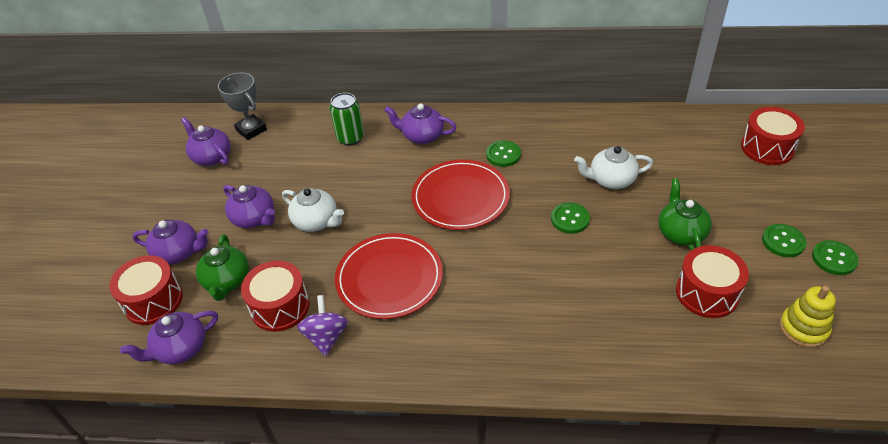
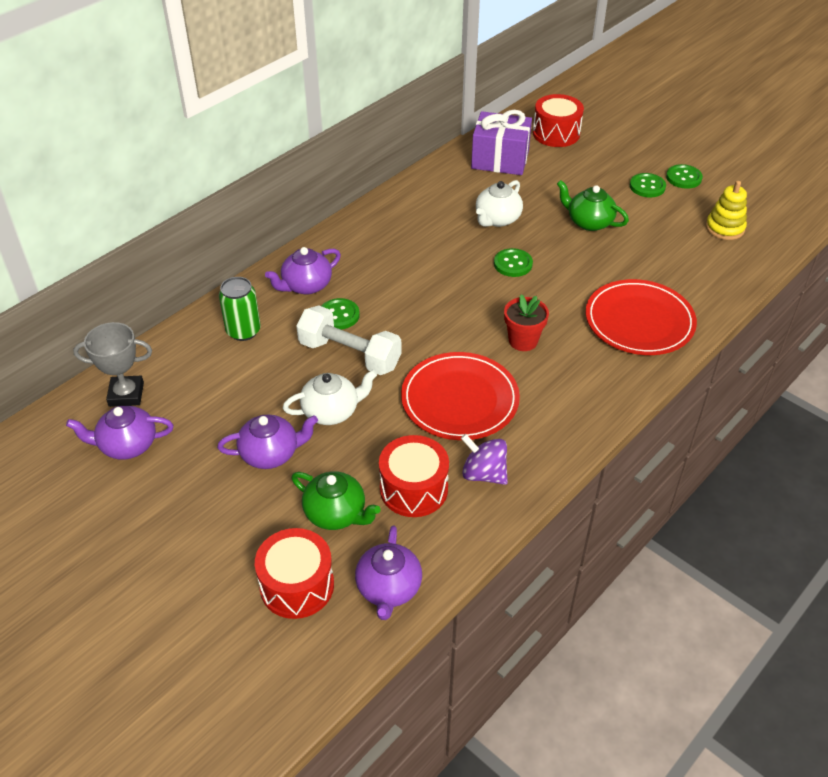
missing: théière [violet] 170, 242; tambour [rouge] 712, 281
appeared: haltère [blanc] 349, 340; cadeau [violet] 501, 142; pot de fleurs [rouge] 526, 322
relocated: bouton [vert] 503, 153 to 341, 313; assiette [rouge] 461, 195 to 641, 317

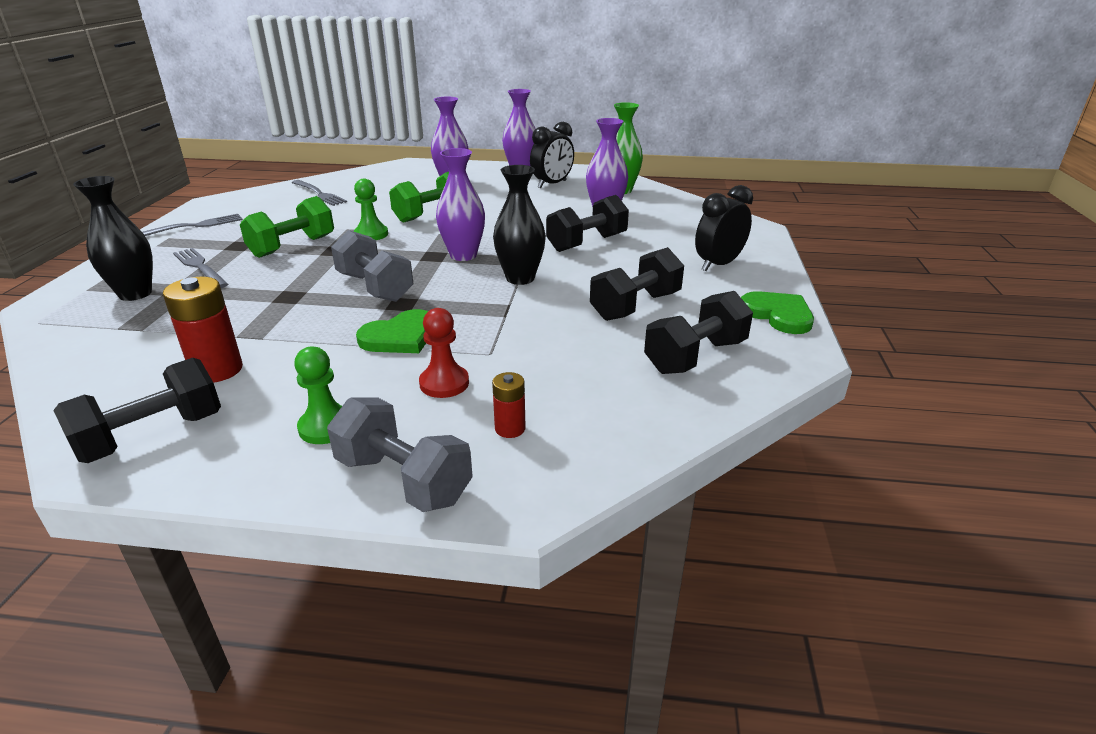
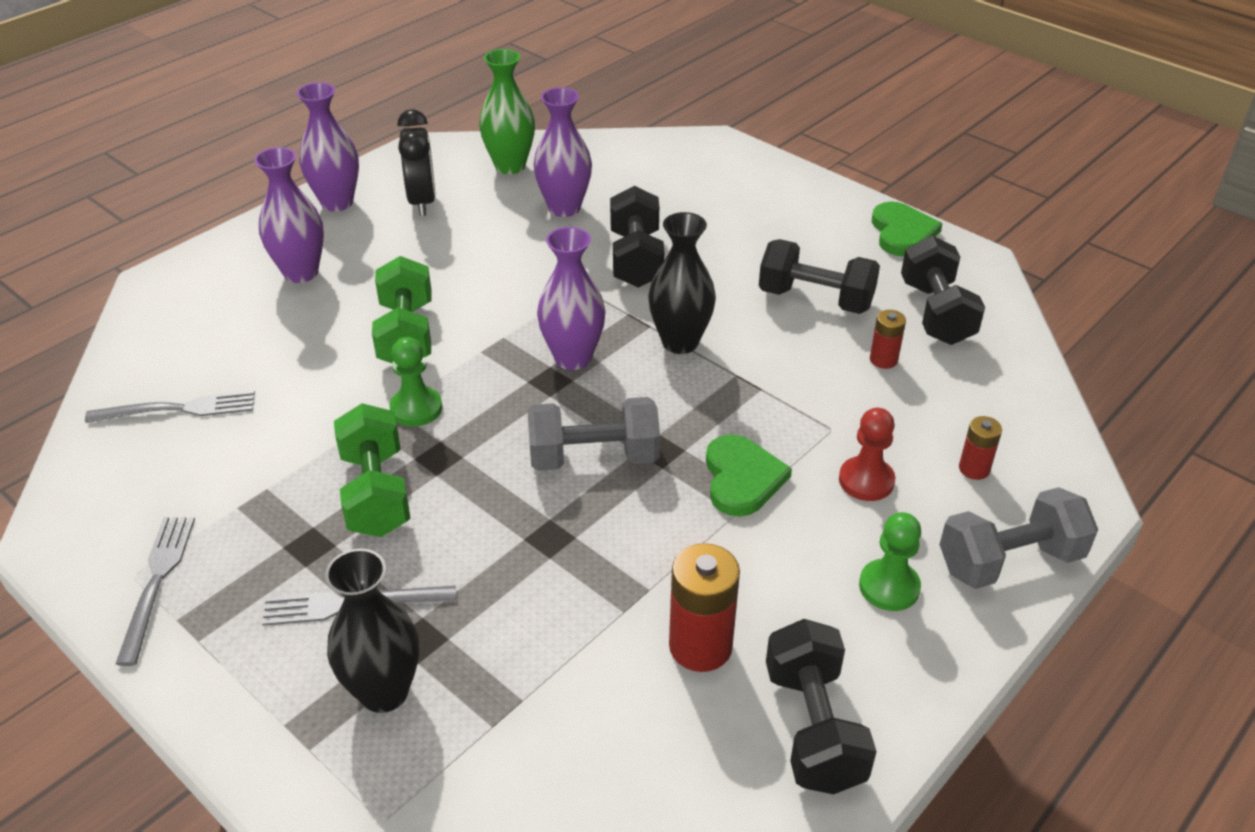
missing: réveil [noir] 724, 228
appeared: pile [rouge] 888, 339
spun: haltère [noir] 637, 284 = 819, 276 60 degrees counterclockwise; cœur [vert] 777, 312 = 907, 229 90 degrees clockwise

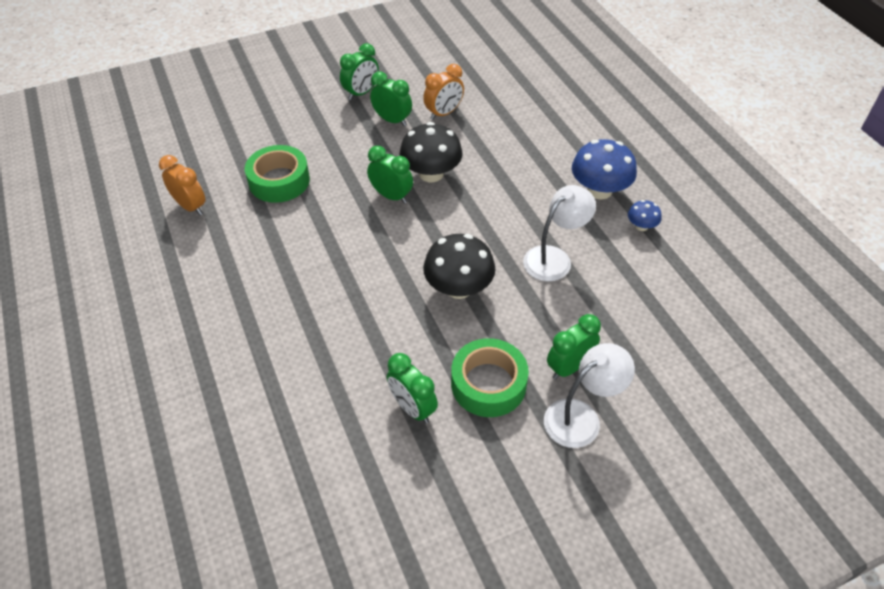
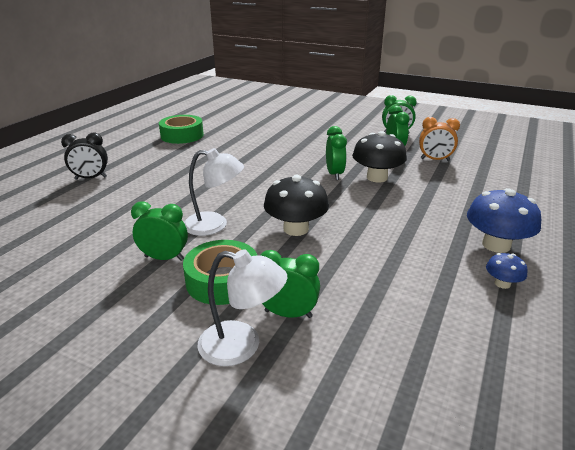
missing: réveil [orange] 182, 185
appeared: réveil [noir] 84, 156
relocated: ruban adhésif [vert] 277, 174 to 181, 129; lampe [blanc] 559, 233 to 214, 192
spun: réveil [vert] 412, 388 = 159, 231 90 degrees clockwise

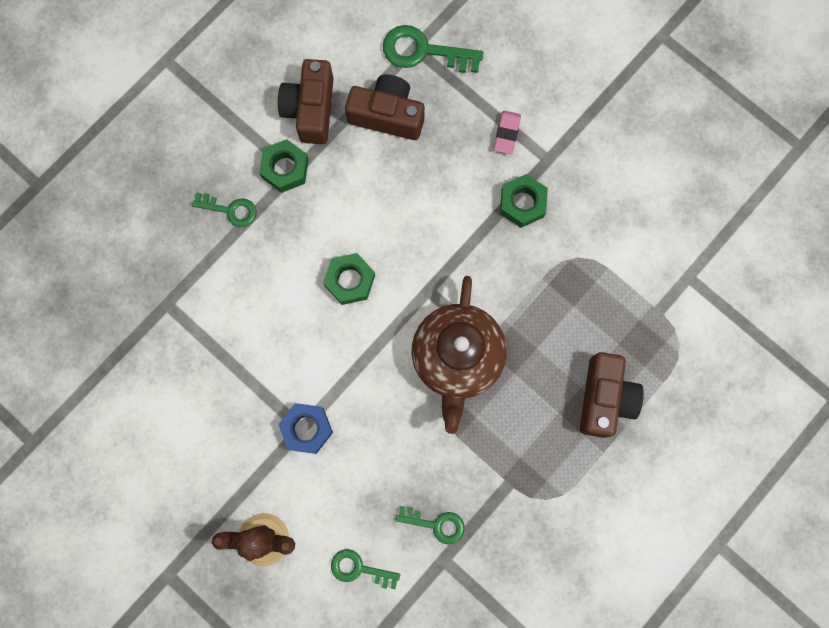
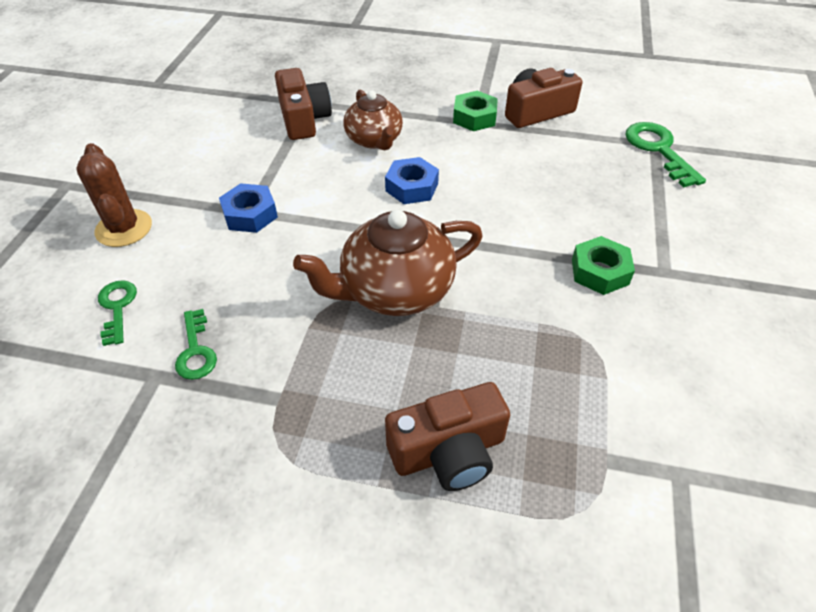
missing: clé [vert] 224, 210; gomme [rose] 507, 132
appeared: théière [marron] 373, 120
relocated: appareil photo [marron] 385, 107 to 303, 104
colour: écrou [vert] 349, 279 to écrou [bleu] 412, 180

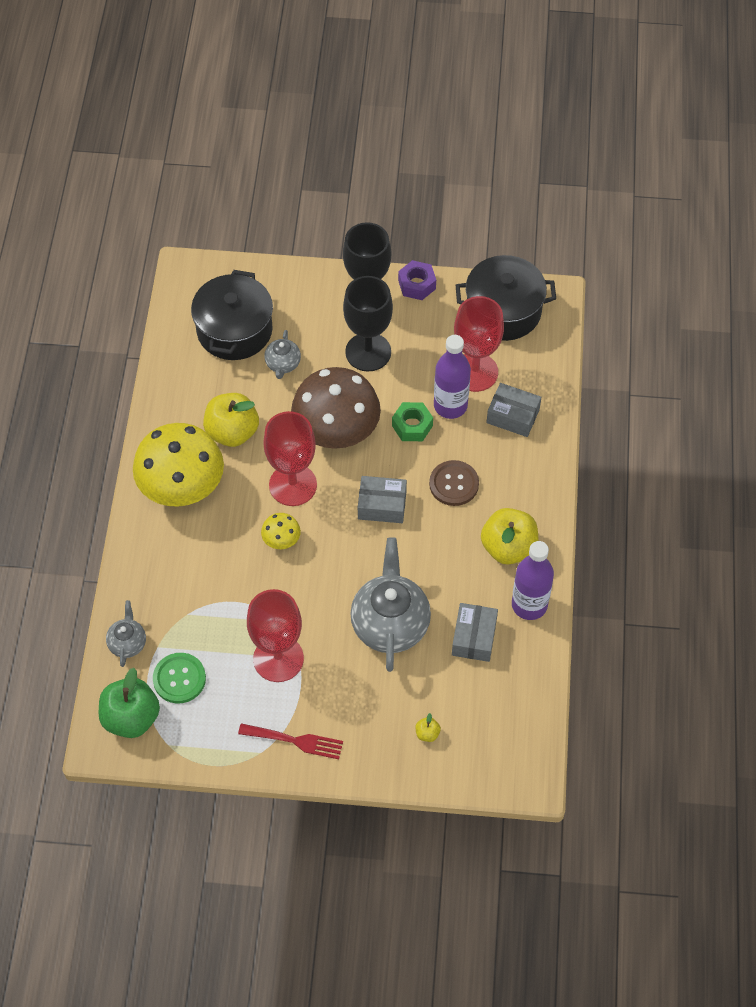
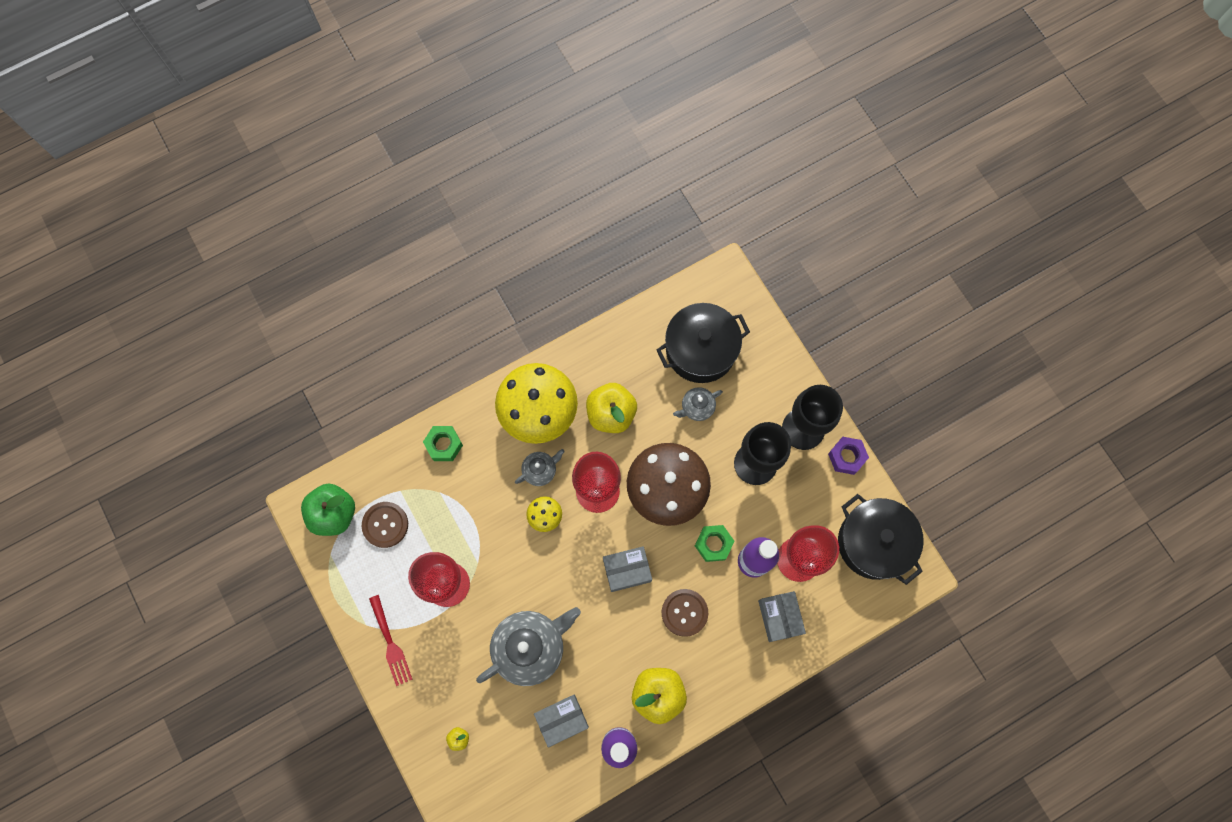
appeared: écrou [vert] 443, 443
relocated: théière [gris] 126, 633 to 540, 467
colour: bouton [vert] 179, 678 to bouton [marron] 385, 525
spun: boîte [gris] 382, 499 = 627, 569 75 degrees counterclockwise

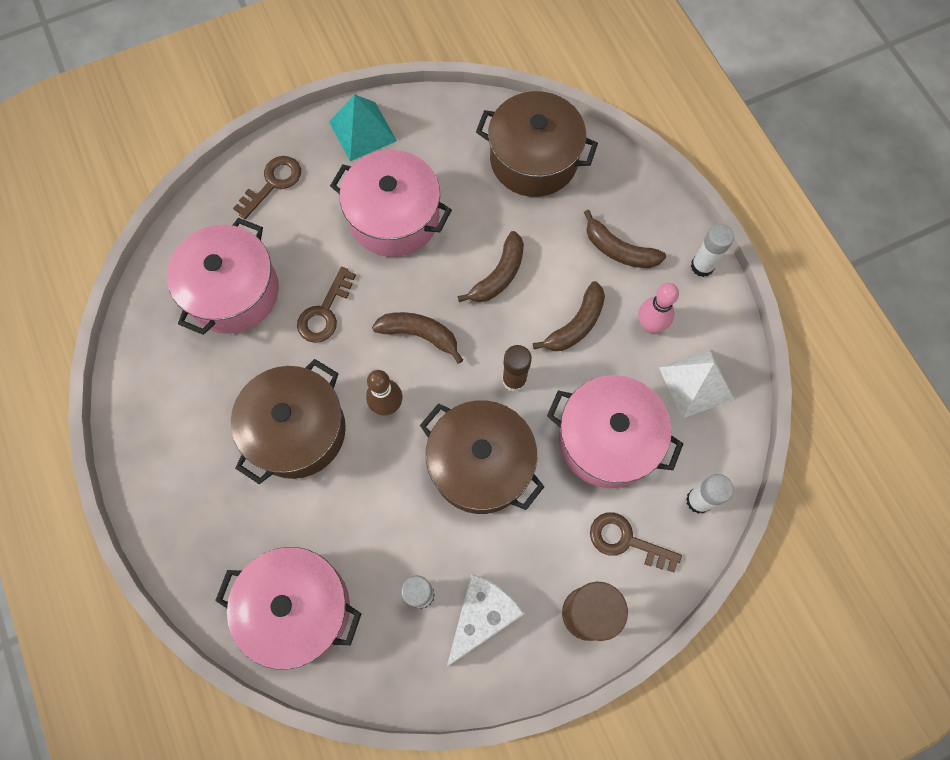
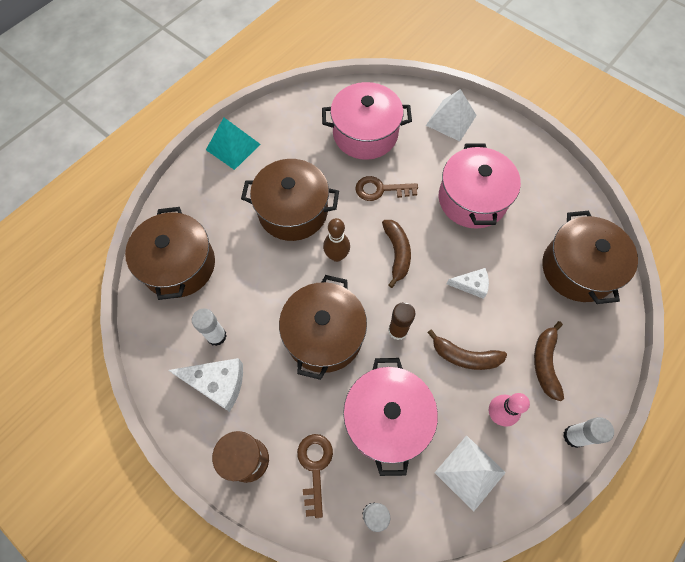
relocated: pyramide [turquoise] 363, 128 to 233, 144
exchanged: clé [marron] 267, 187 to pyramide [blanc] 451, 115; banane [marron] 491, 266 to fromage [blanc] 468, 283
colour: marmite [rose] 288, 608 to marmite [marron] 170, 253

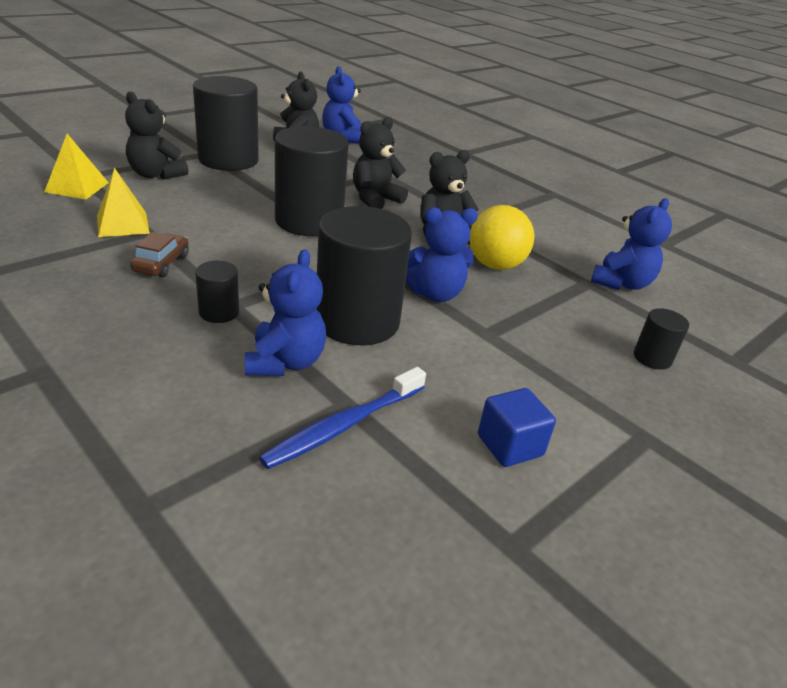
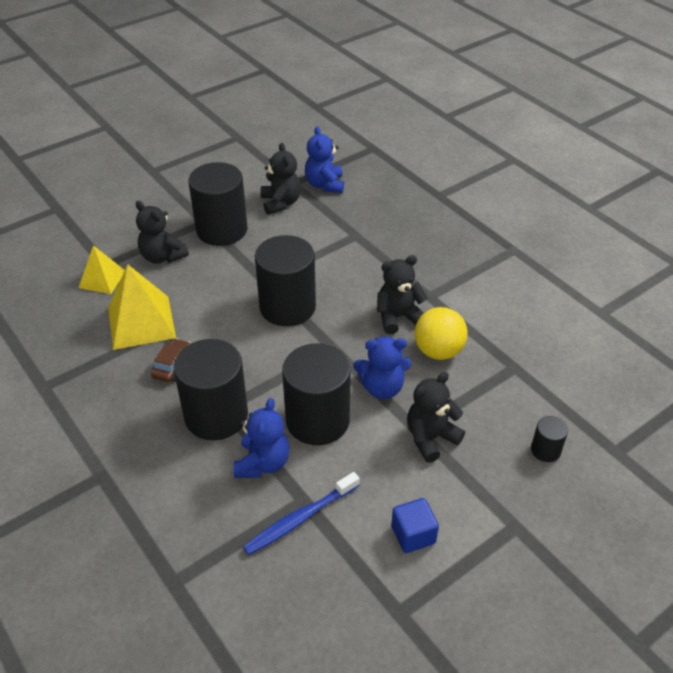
missing: ours en peluche [bleu] 631, 244
relocated: ours en peluche [noir] 380, 163 to 436, 417
size: pyramide [jaune] 123, 202 = 142, 307 x1.66; cylindre [noir] 217, 292 = 211, 389 x2.21

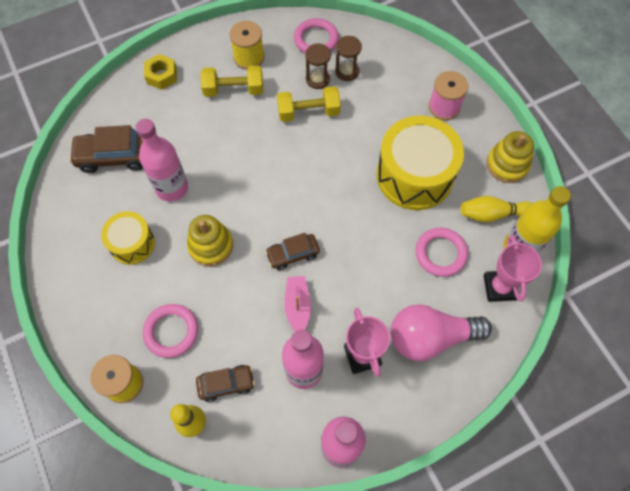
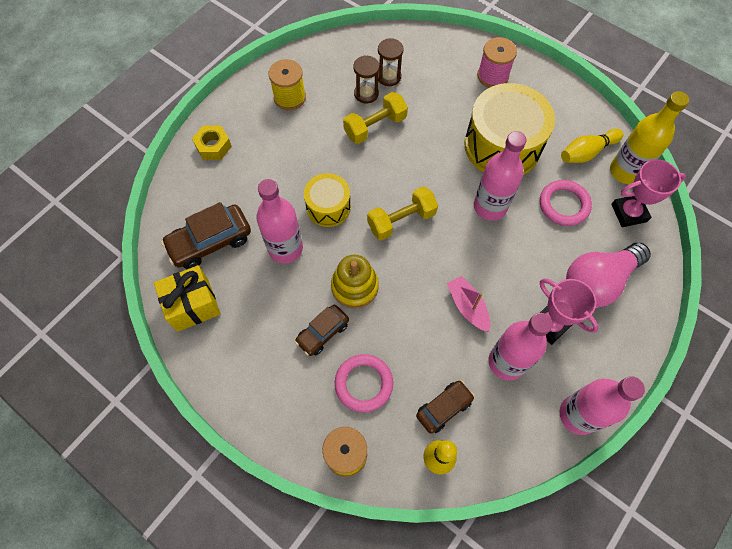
missing: anneau [rose] 316, 35; jouet à empiler [jaune] 510, 157
appeared: cadeau [jaune] 187, 298; bouteille [rose] 500, 176
relocated: voiture [marron] 292, 251 to 322, 330; tambour [jaune] 128, 238 to 327, 200; haltère [jaune] 231, 81 to 402, 213
spun: trophée [rose] 513, 268 = 648, 193 75 degrees counterclockwise

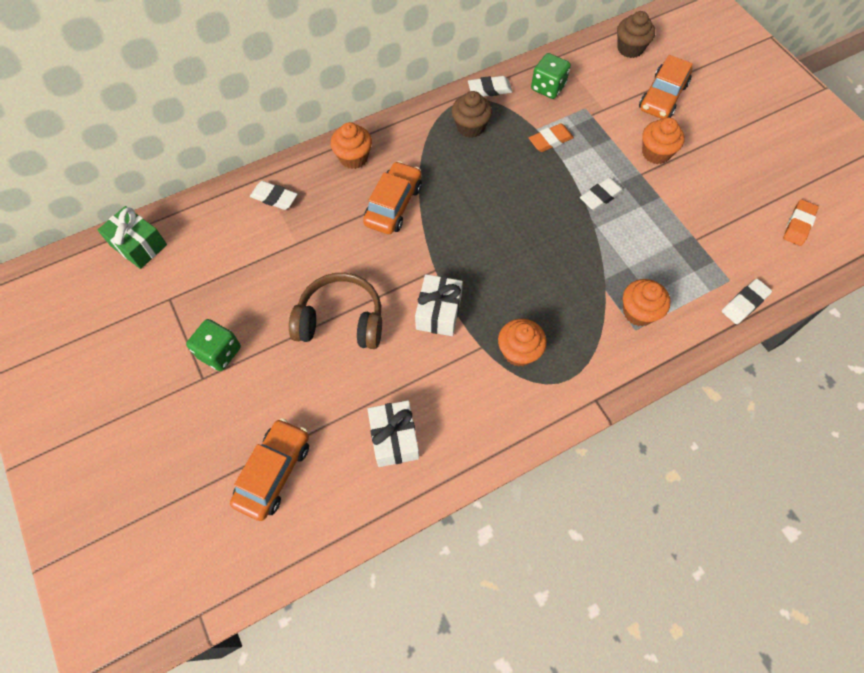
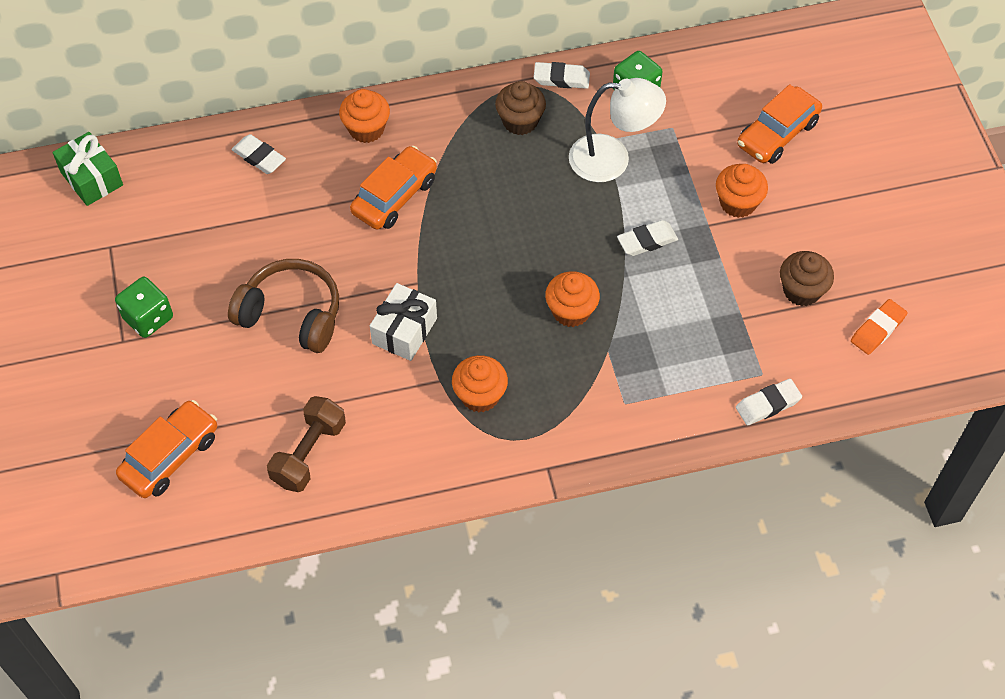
relocated: muffin [orange] 647, 302 to 572, 299; muffin [marron] 636, 34 to 807, 278
exchanged: cadeau [blanc] 393, 433 to haltère [marron] 306, 444; gomme [orange] 551, 137 to lampe [blanc] 617, 130

